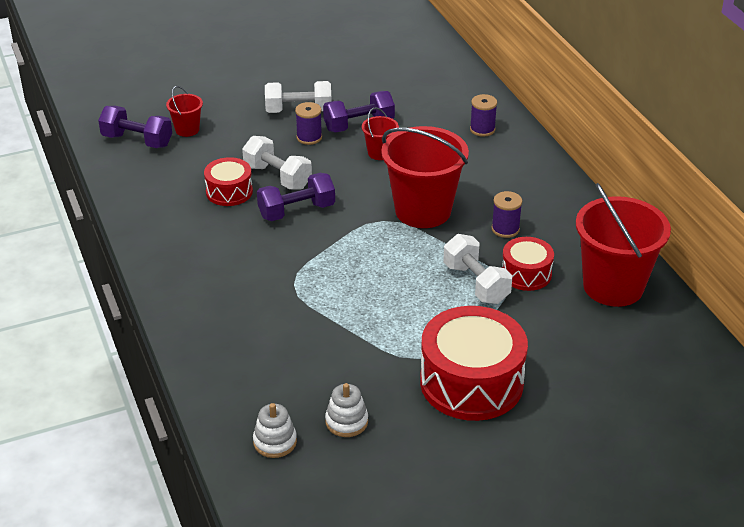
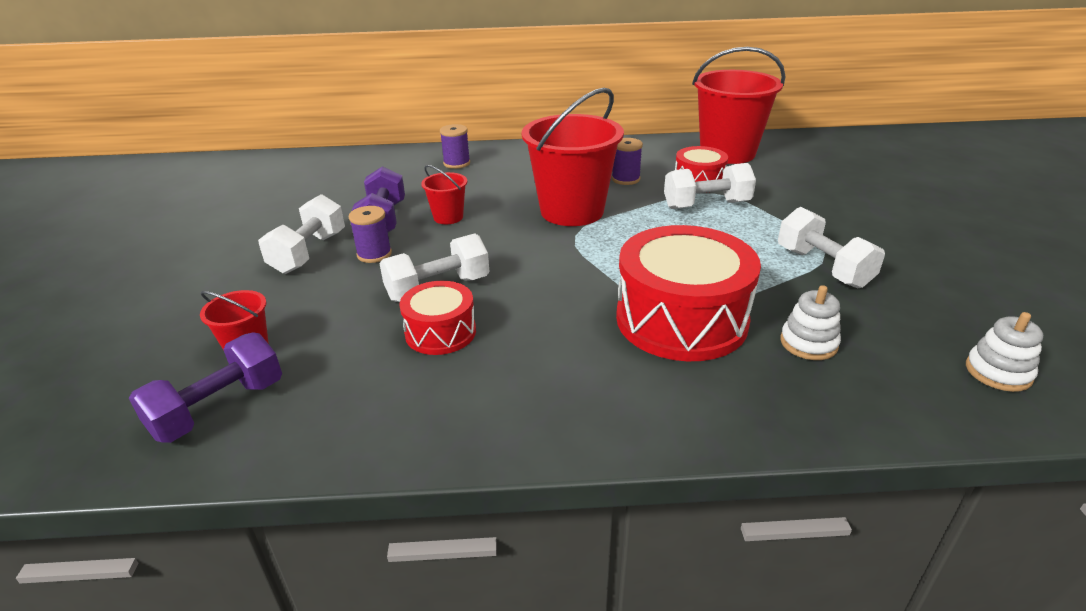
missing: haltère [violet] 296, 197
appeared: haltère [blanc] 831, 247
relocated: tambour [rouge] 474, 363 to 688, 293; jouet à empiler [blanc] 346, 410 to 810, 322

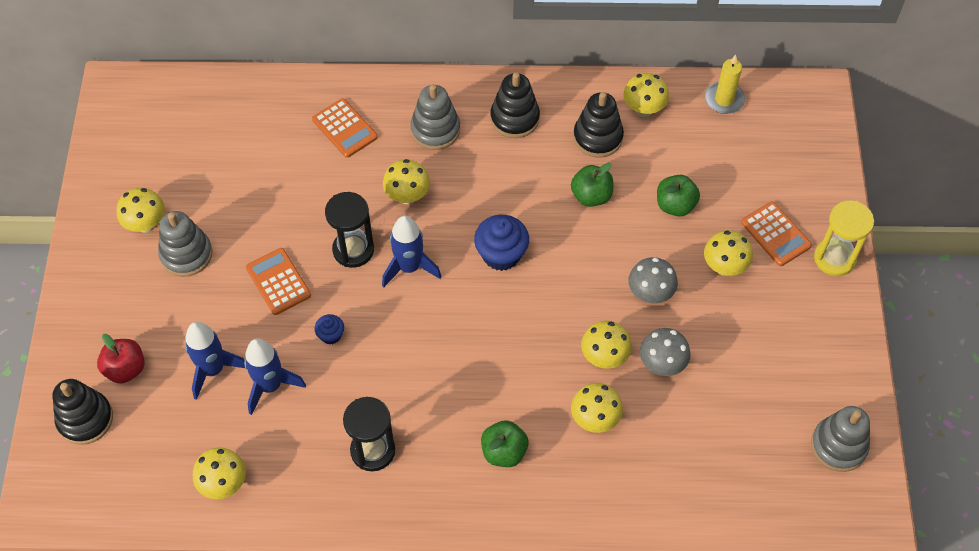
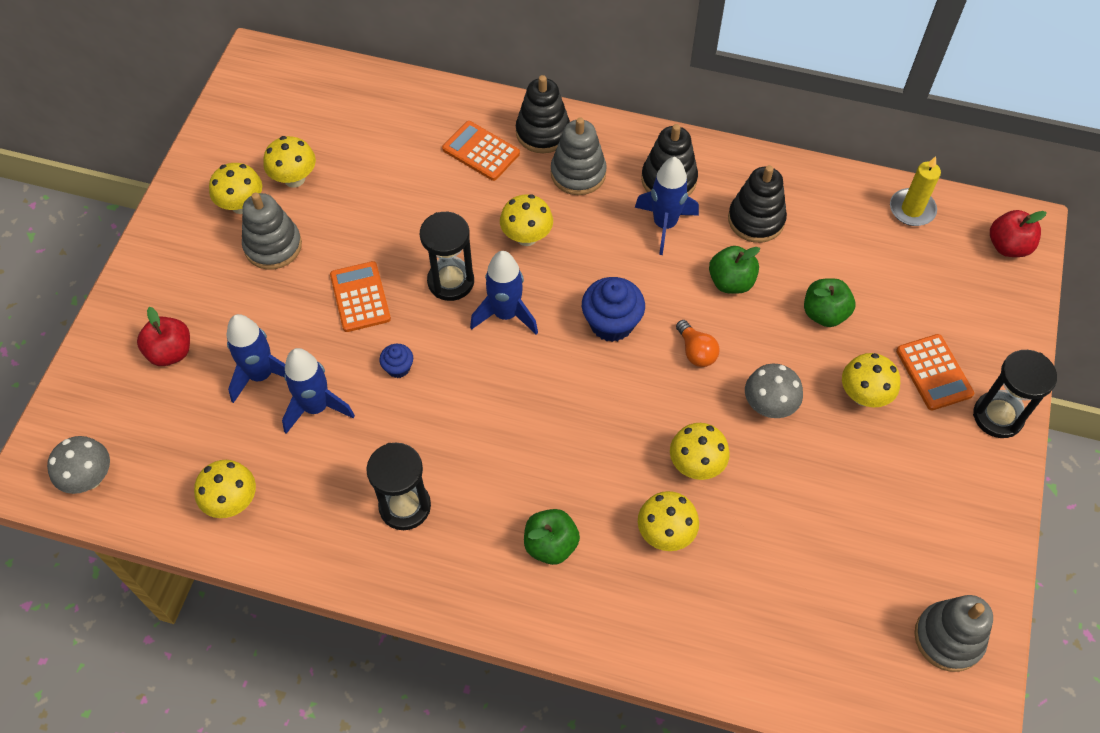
appeared: fusée [bleu] 667, 206; ampoule [orange] 698, 343; pomme [rouge] 1018, 233
relocated: champignon [gris] 665, 352 to 78, 465; champignon [jaune] 646, 95 to 289, 162; jouet à empiler [noir] 82, 412 to 543, 114
colour: sablier [jaune] 844, 238 to sablier [noir] 1015, 394
spun: calculatrice [orange] 345, 128 = 481, 151 150 degrees clockwise

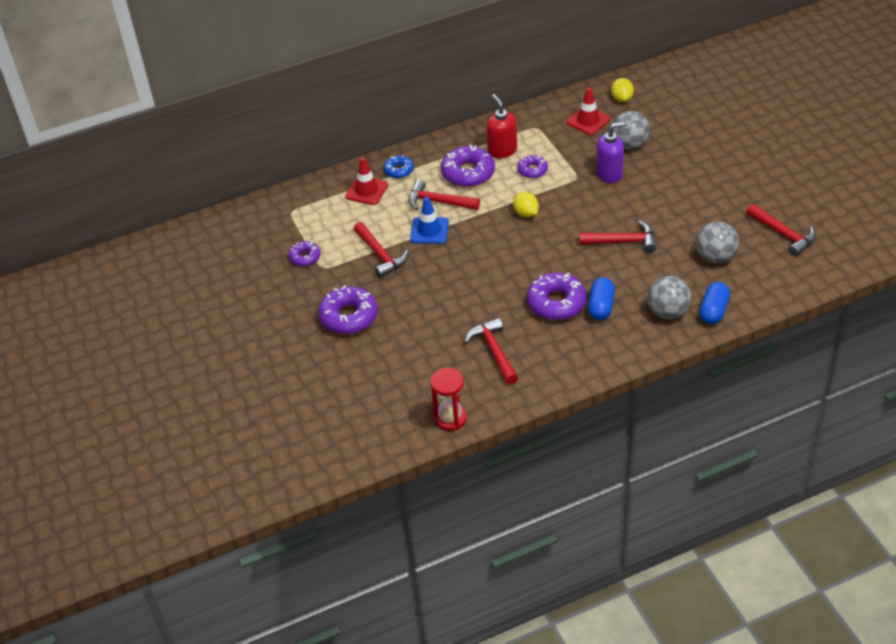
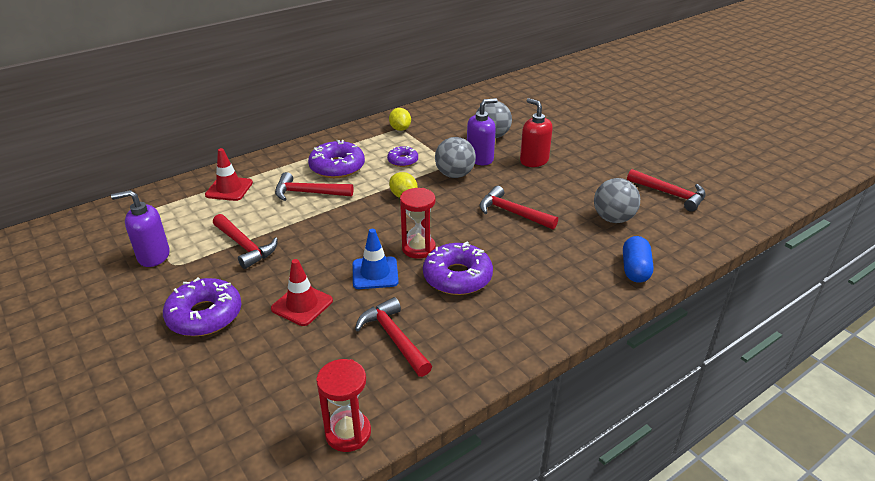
missing: beignet [bleu] 399, 167; gélule [bleu] 601, 298
appeared: sablier [rouge] 418, 223
relocated: cône de chantier [rouge] 588, 111 to 302, 292; cône de chantier [bleu] 429, 220 to 376, 259; citron [jaune] 622, 90 to 400, 119; balle [gris] 669, 297 to 455, 157; distributeur de savon [rouge] 501, 126 to 536, 132
exchanged: beignet [violet] 304, 253 to distributeur de savon [violet] 140, 228
spun: marteau [rouge] 618, 237 = 519, 208 135 degrees counterclockwise

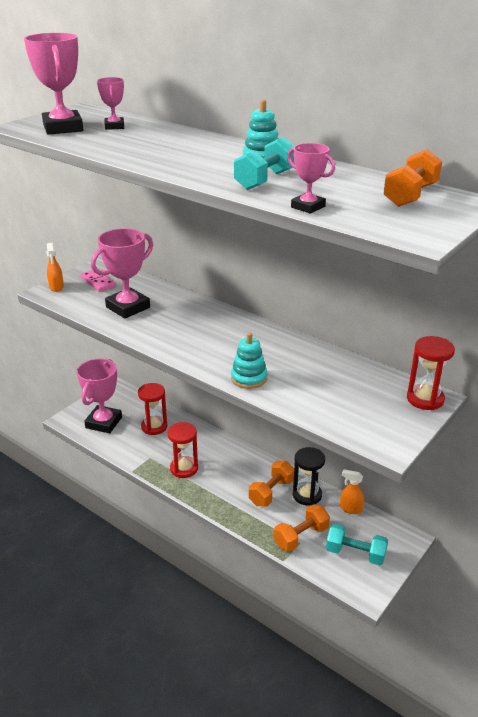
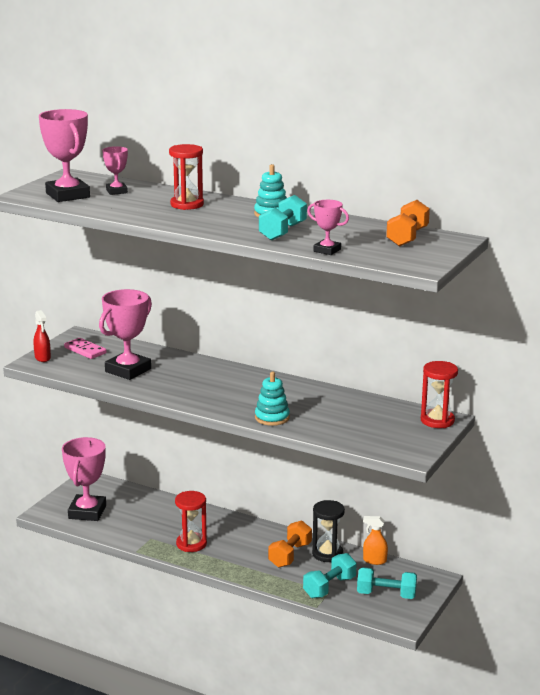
relocated: sablier [rouge] 152, 409 to 186, 177
colour: vaporisateur [orange] 55, 267 to vaporisateur [rouge] 42, 336; haltère [orange] 302, 528 to haltère [turquoise] 330, 575

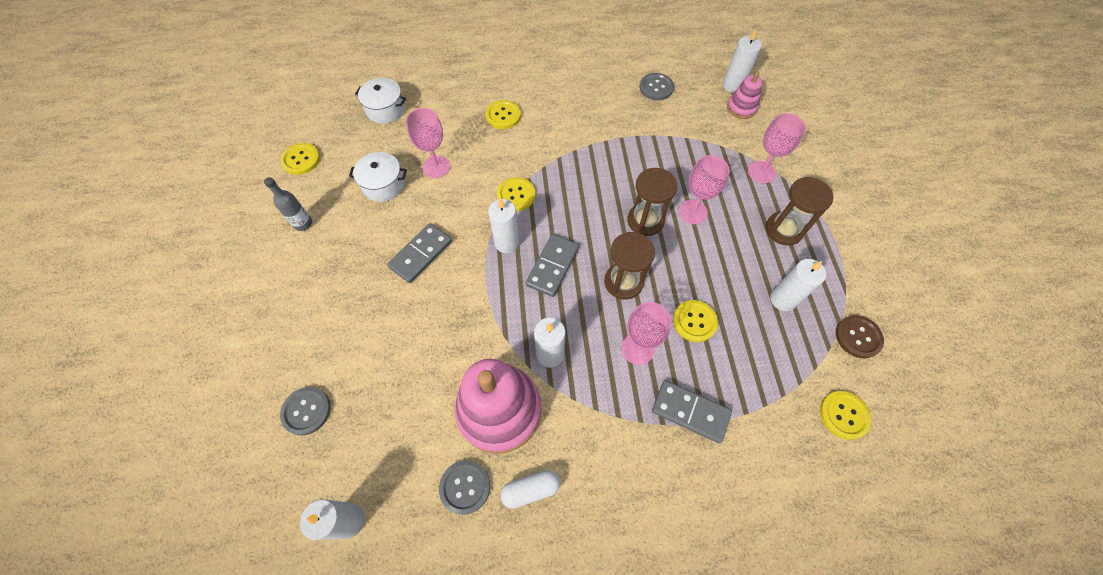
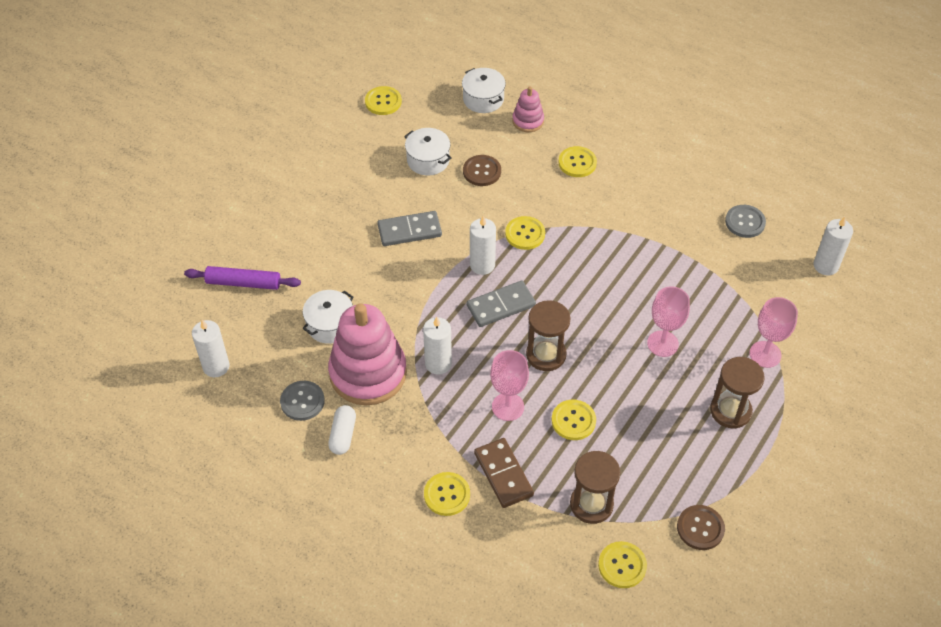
missing: bouteille [gris] 288, 204; bougie [blanc] 798, 285
appeared: marmite [blanc] 328, 317; bouton [jaune] 447, 494
relocated: jouet à empiler [rose] 745, 95 to 528, 109; sablier [marron] 652, 202 to 595, 487
exchanged: bouton [gris] 305, 411 to rouleau à pâtisserie [violet] 242, 278; verre à pied [rose] 428, 143 to bouton [marron] 482, 170
colour: domino [gris] 692, 411 to domino [marron] 504, 473
spun: gélule [blanc] 530, 489 = 342, 430 75 degrees clockwise

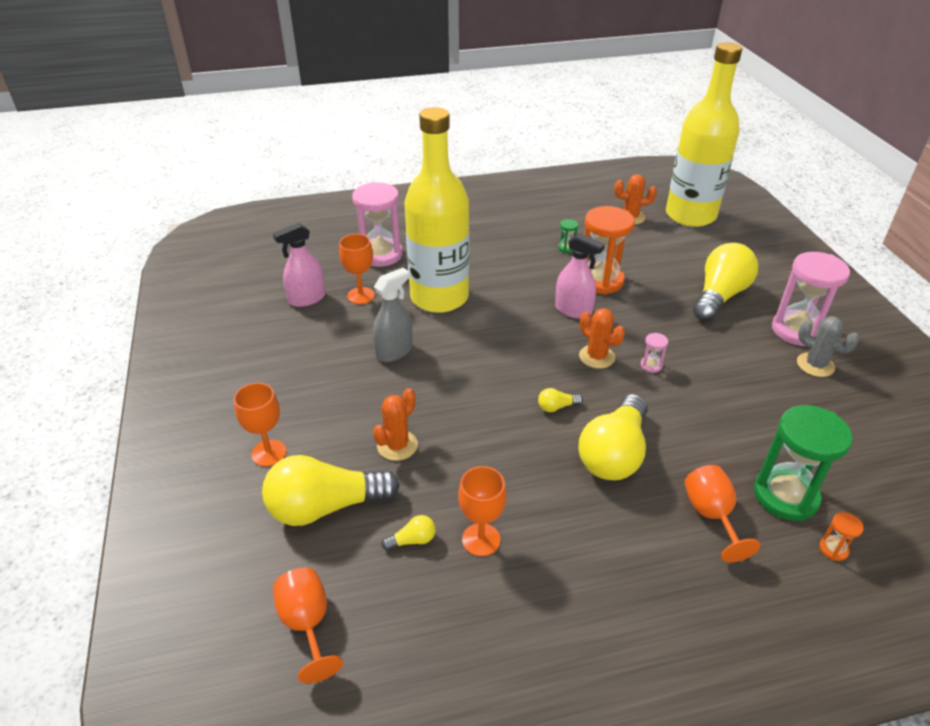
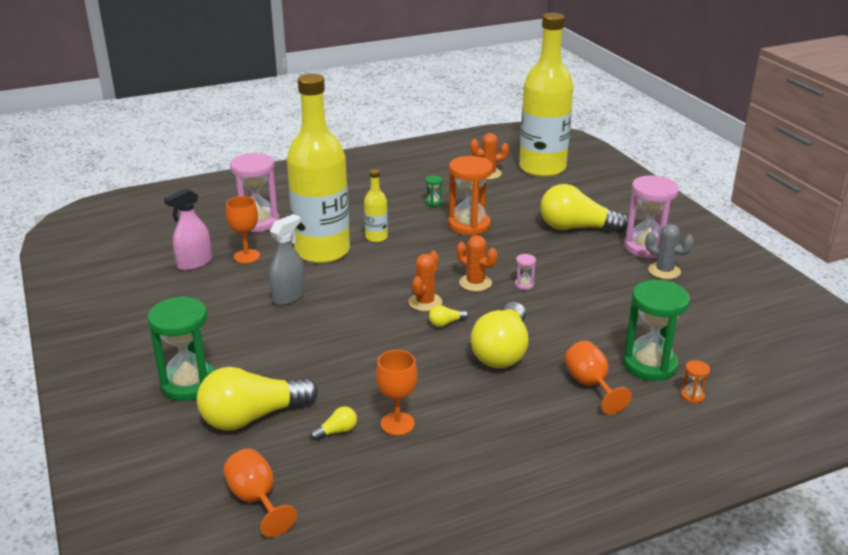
missing: vaporisateur [rose] 580, 276
appeared: bouteille [jaune] 376, 205
relocated: cactus [orange] 395, 424 to 425, 281
exchanged: verre à pied [orange] 260, 424 to sablier [vert] 181, 348
spun: ampoule [jaune] 725, 282 = 584, 208 105 degrees counterclockwise

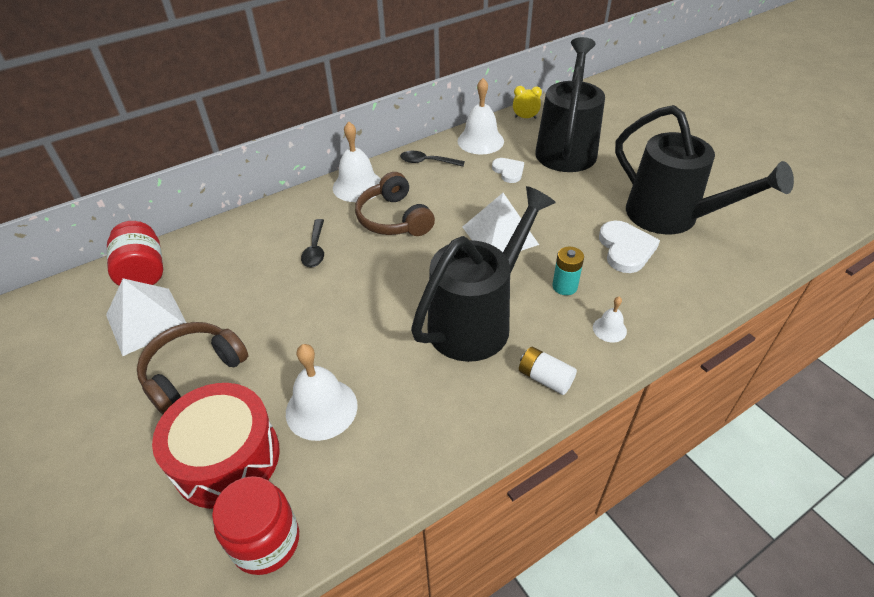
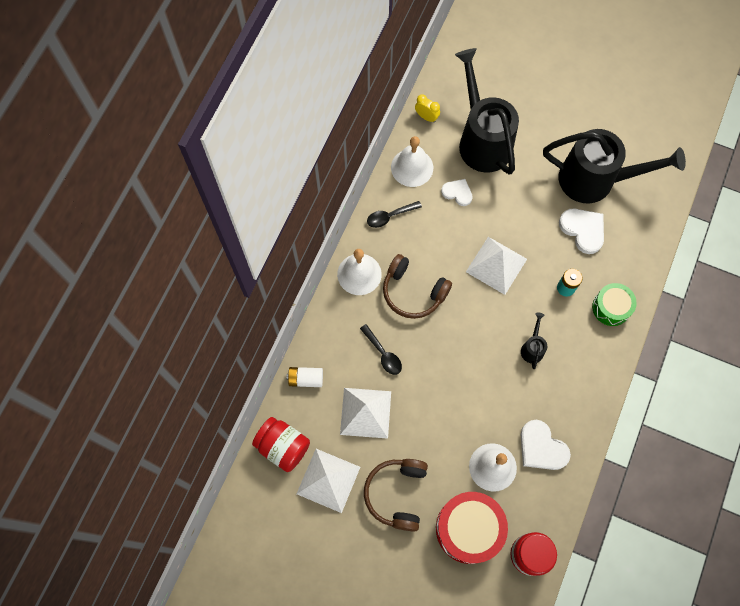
appeared: pyramide [blanc] 365, 413; cœur [blanc] 546, 445
relocated: pile [blanc] 548, 371 to 304, 377
exchanged: cloche [blanc] 610, 319 to tambour [vert] 614, 304
spun: réveil [jaune] 527, 102 = 427, 108 60 degrees clockwise
size: arrosoir [noir] 483, 274 = 534, 341 x0.40

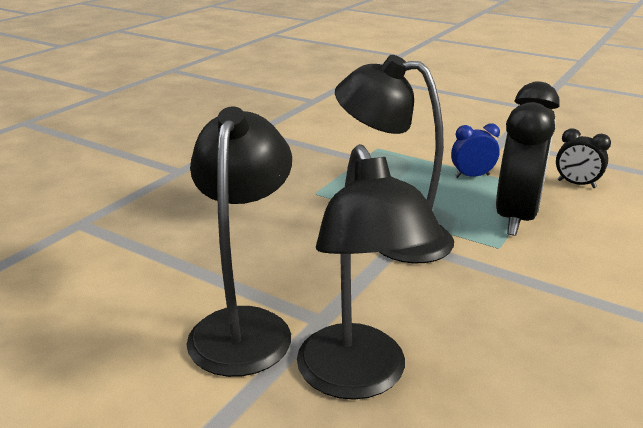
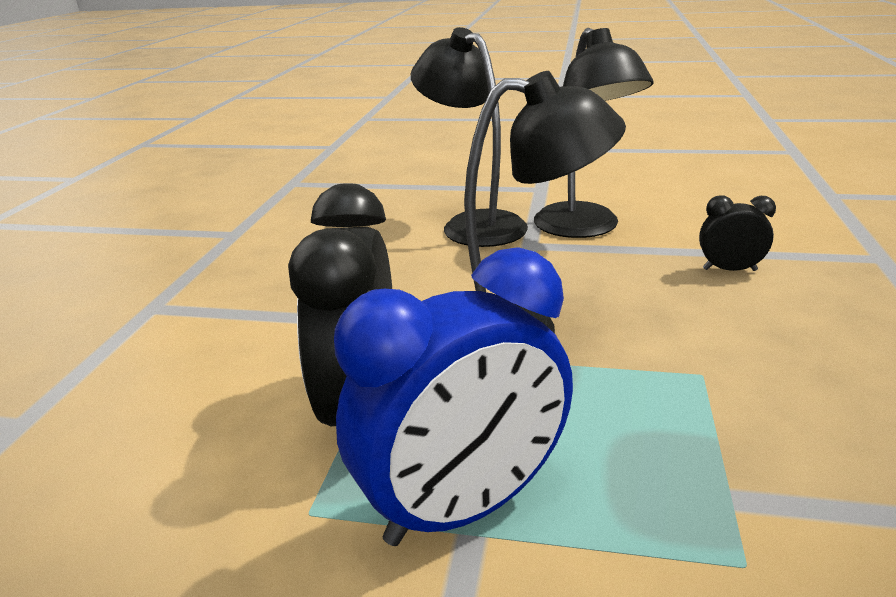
relocated: réveil [noir] 583, 158 to 737, 233
size: réveil [bleu] 475, 150 = 453, 396 x2.09

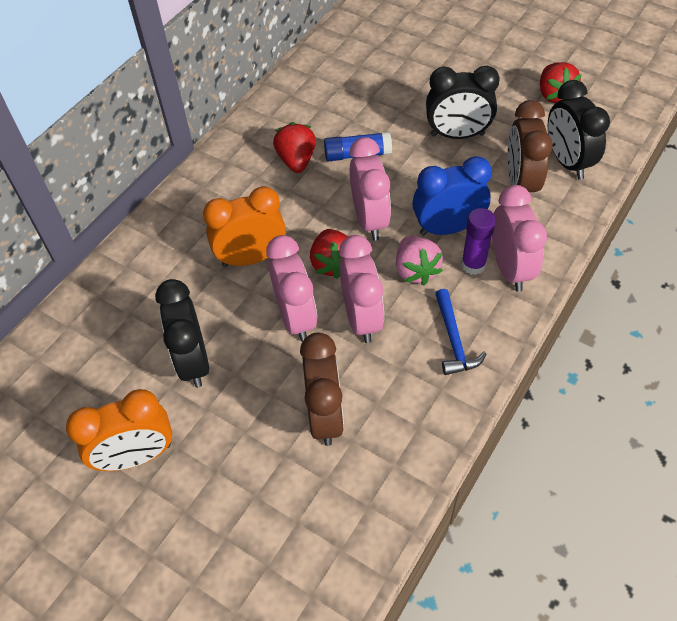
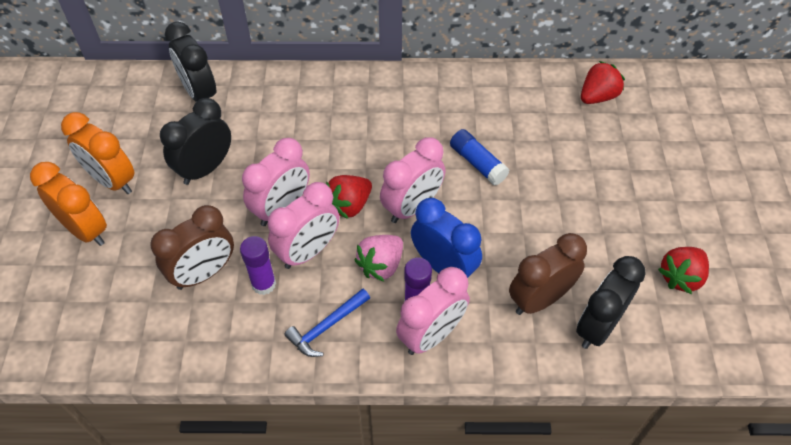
appeared: bâton de colle [violet] 258, 265
relocated: réveil [orange] 244, 226 to 68, 204; réveil [noir] 463, 102 to 190, 62; fraise [rouge] 294, 147 to 603, 82

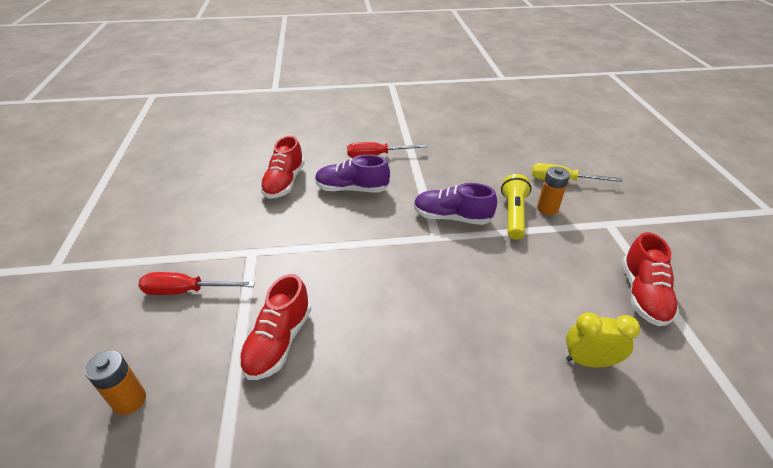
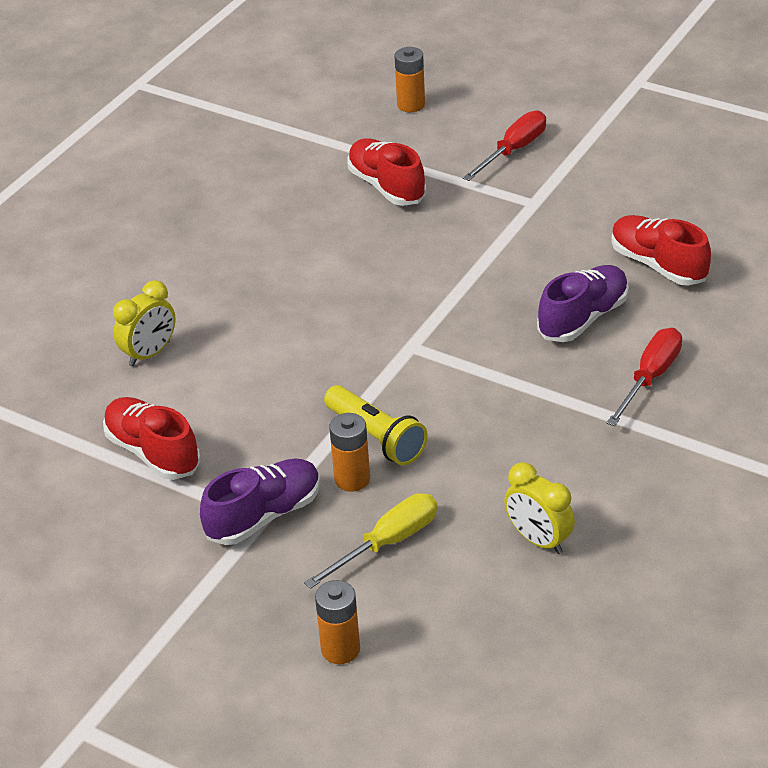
appeared: pile [orange] 337, 622; réveil [jaune] 539, 508
relocated: chaussure [violet] 455, 204 to 260, 502

